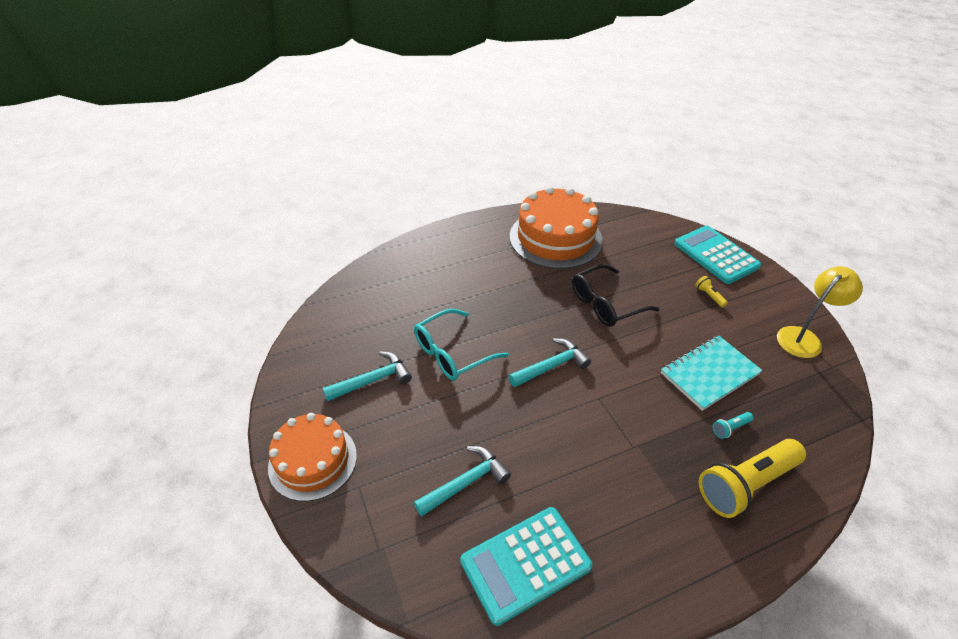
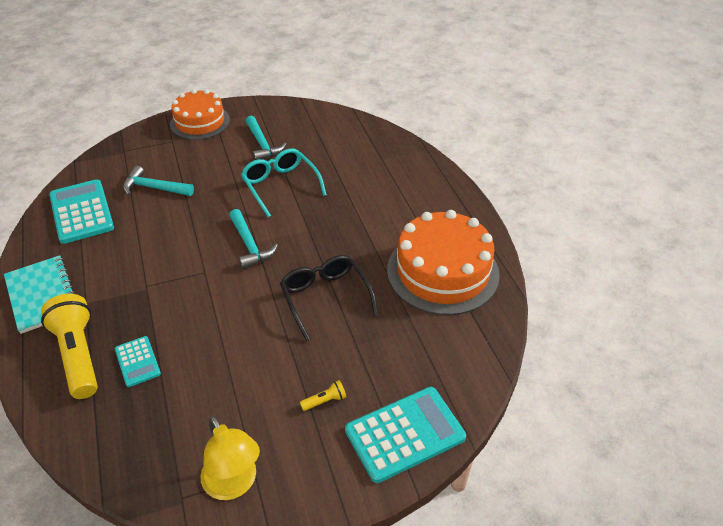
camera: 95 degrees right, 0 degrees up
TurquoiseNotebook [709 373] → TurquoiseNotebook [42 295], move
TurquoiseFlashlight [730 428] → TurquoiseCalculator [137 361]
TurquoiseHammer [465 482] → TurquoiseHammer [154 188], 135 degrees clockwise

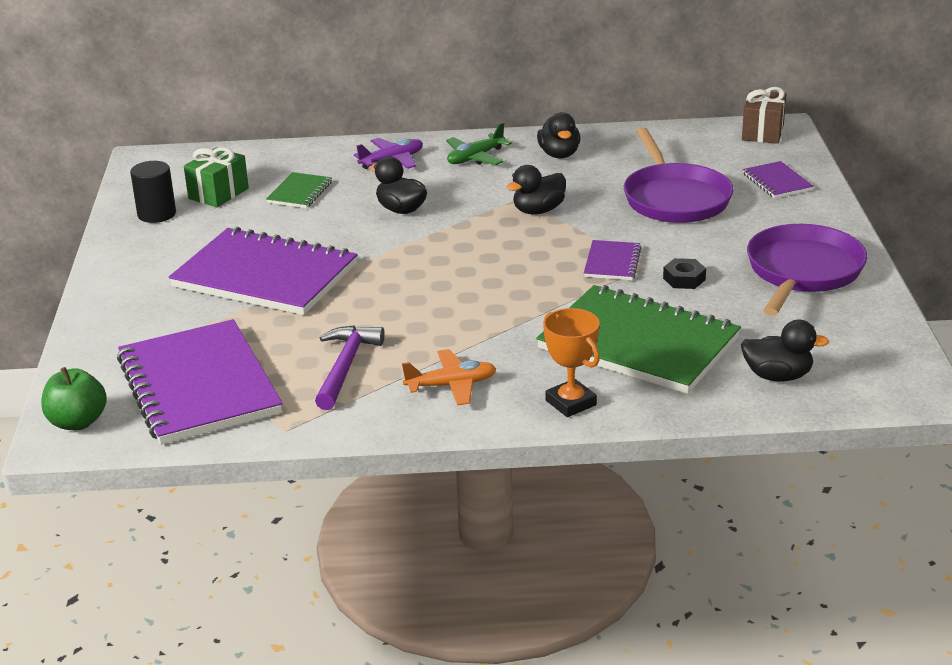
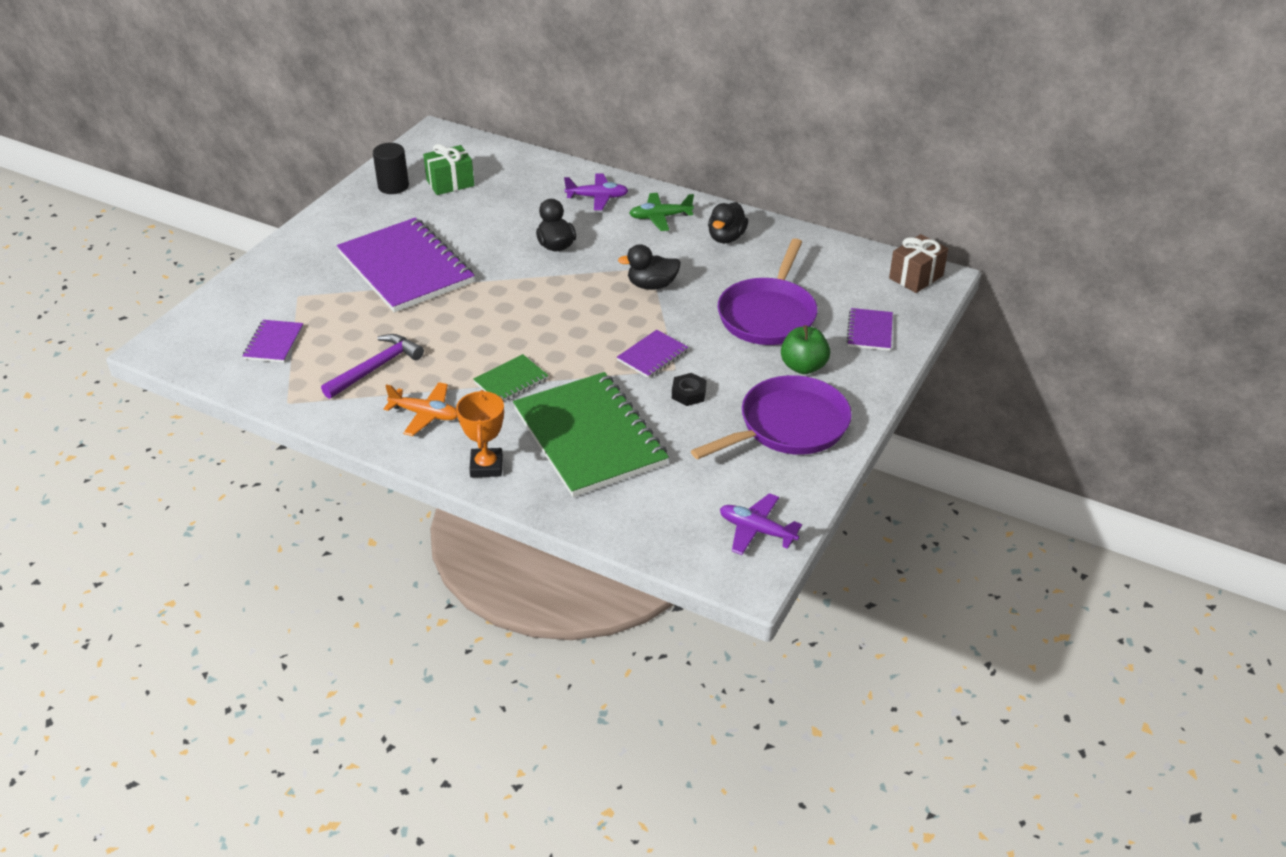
camera: 30 degrees right, 10 degrees up
PurpleNotebook [199 386] → PurpleNotebook [274 343], x0.44
GreenNotebook [299 192] → GreenNotebook [511 381], move
- → PurplePlane [757 530]
GreenApple [77 422] → GreenApple [803 367], move
BlackDuck [777 376] → -

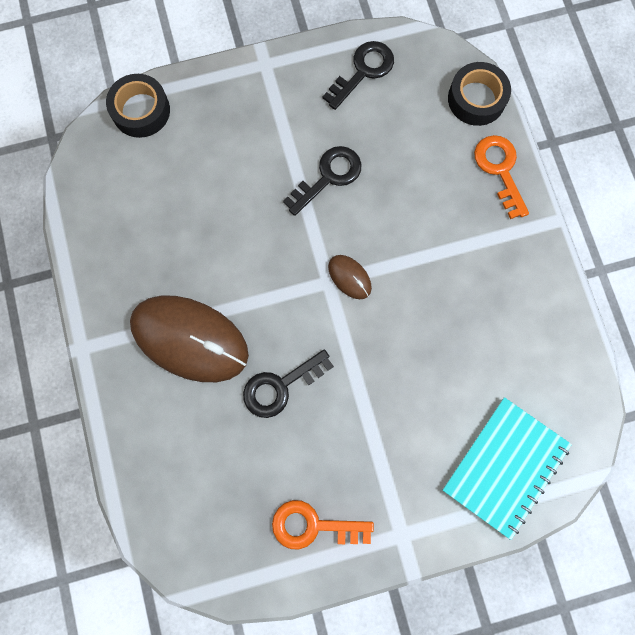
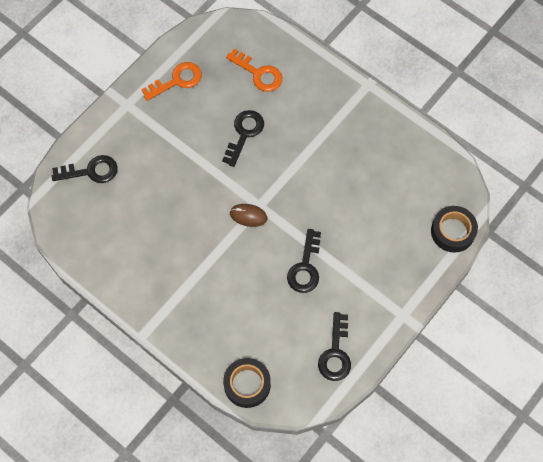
camera: 145 degrees right, 10 degrees down
TurquoiseNotebook [505 467] → BlackKey [90 171]
OrangeKey [500 170] → OrangeKey [258 73], move
BrownMouse [190 339] → -

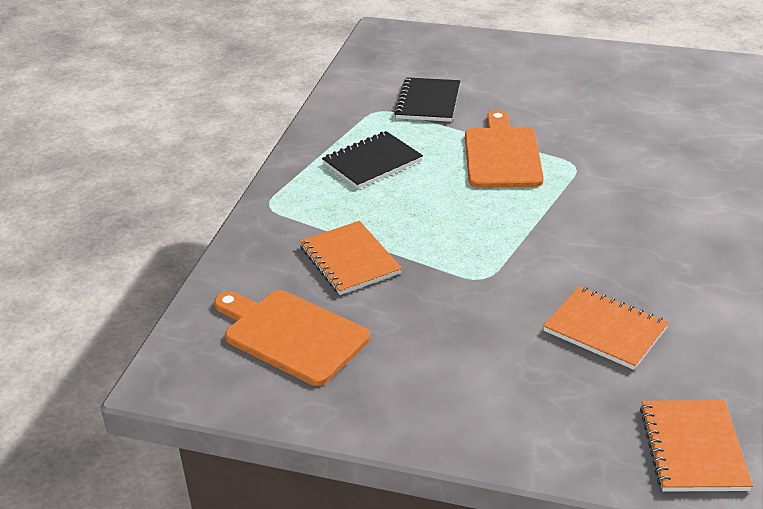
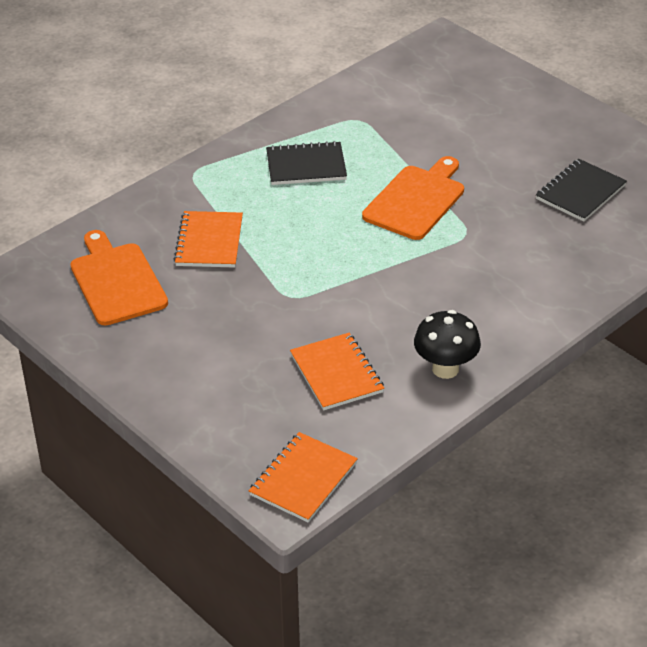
camera: 30 degrees right, 5 degrees up
- → BlackMushroom [445 369]
BlackNotebook [428 102] → BlackNotebook [580 192], move

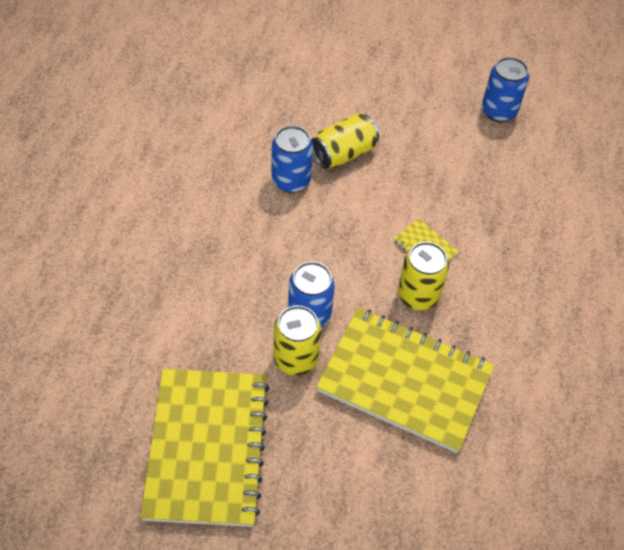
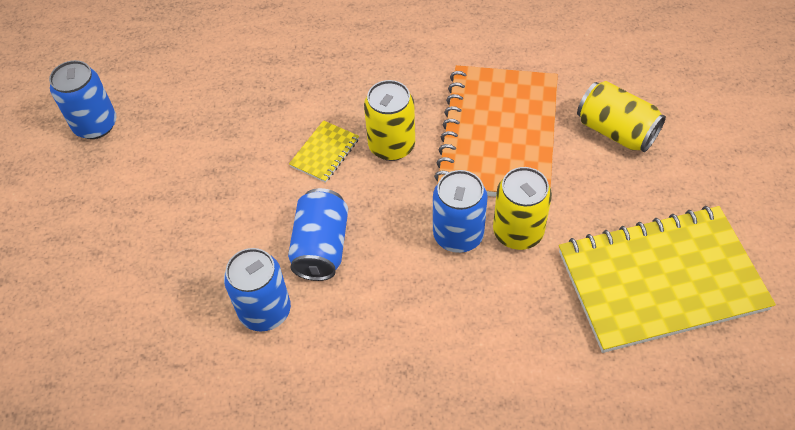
camera: 100 degrees left, 0 degrees up
- → BlueCan [321 247]
YellowNotebook [405 381] → OrangeNotebook [498 135]
YellowCan [343 153] → YellowCan [616 131], move

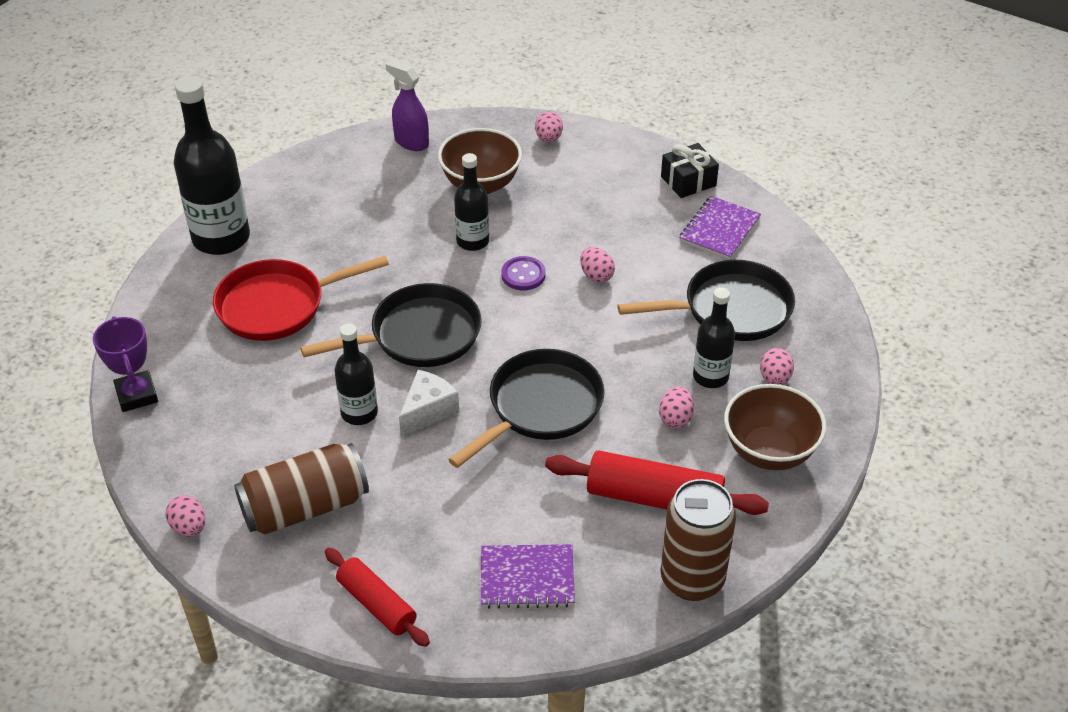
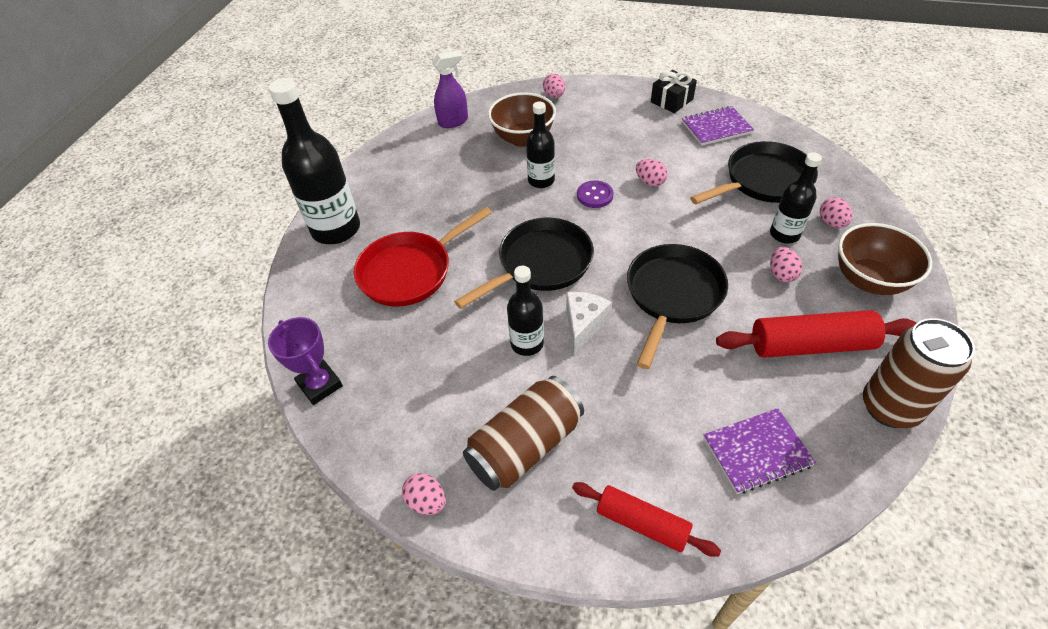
camera: 15 degrees left, 5 degrees up
PurpleSprayBottle [411 142] → PurpleSprayBottle [453 121], 135 degrees clockwise
PurpleNotebook [719 230] → PurpleNotebook [716 128], 60 degrees clockwise

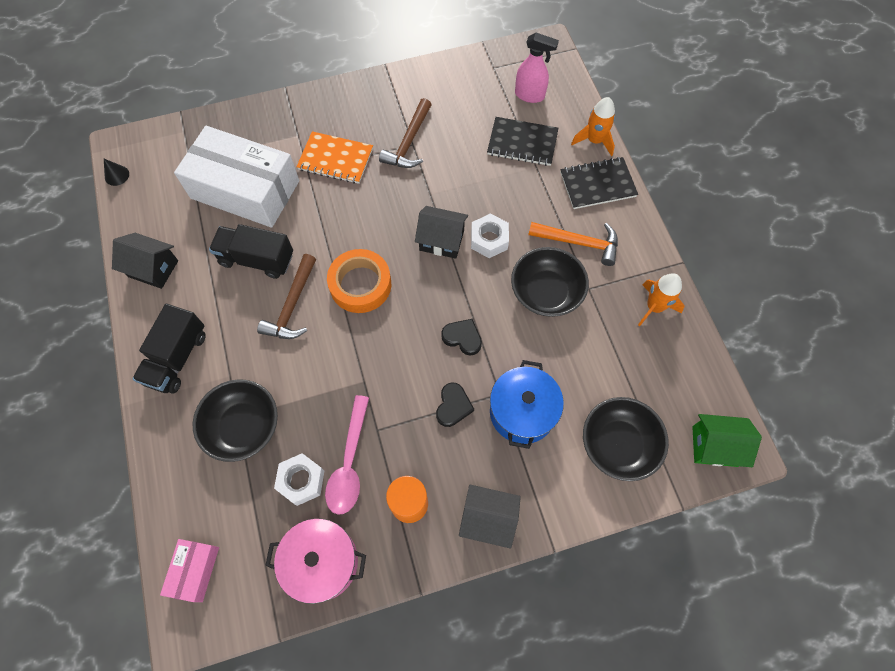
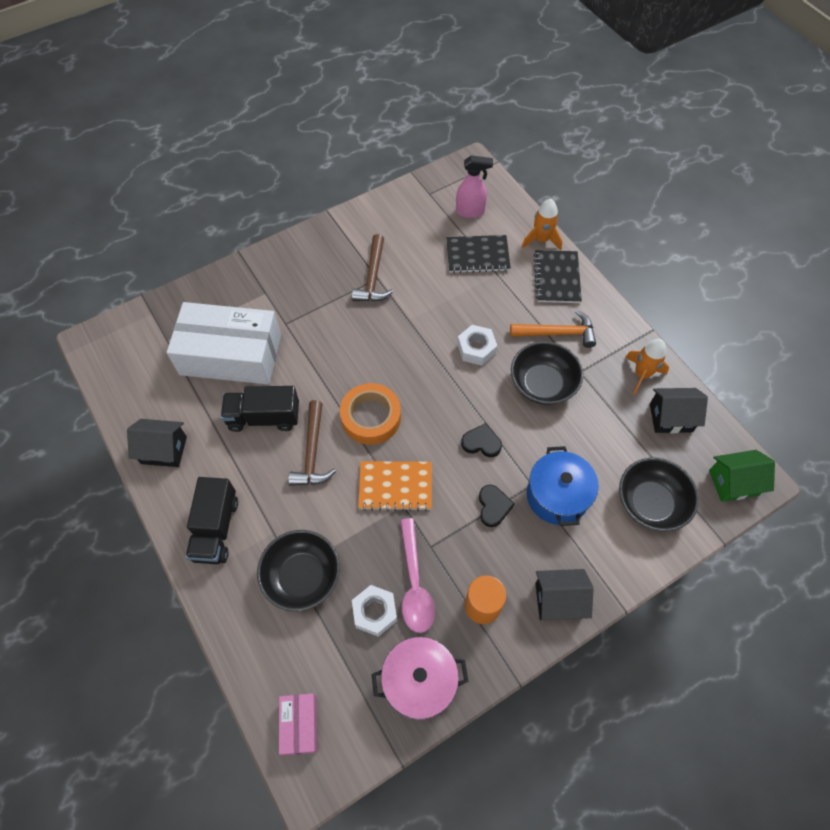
camera: 15 degrees left, 5 degrees down
OrangeNotebook [335 159] → OrangeNotebook [395 486], move
BlackNotebook [597 184] → BlackNotebook [557 278], 60 degrees counterclockwise
BlackHouse [441 240] → BlackHouse [670 417], move
BlackCone [117 175] → -

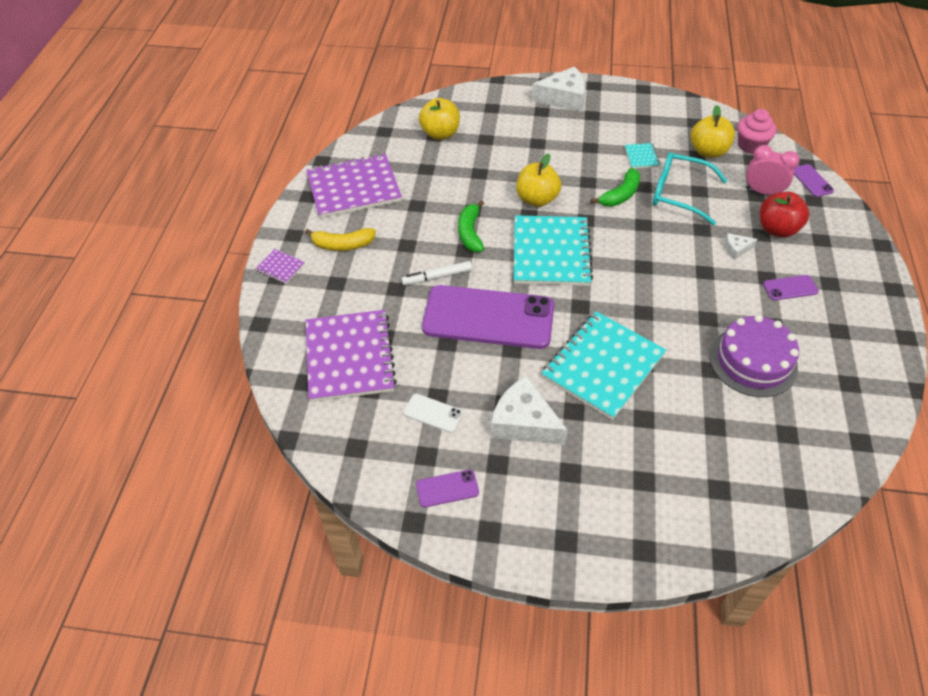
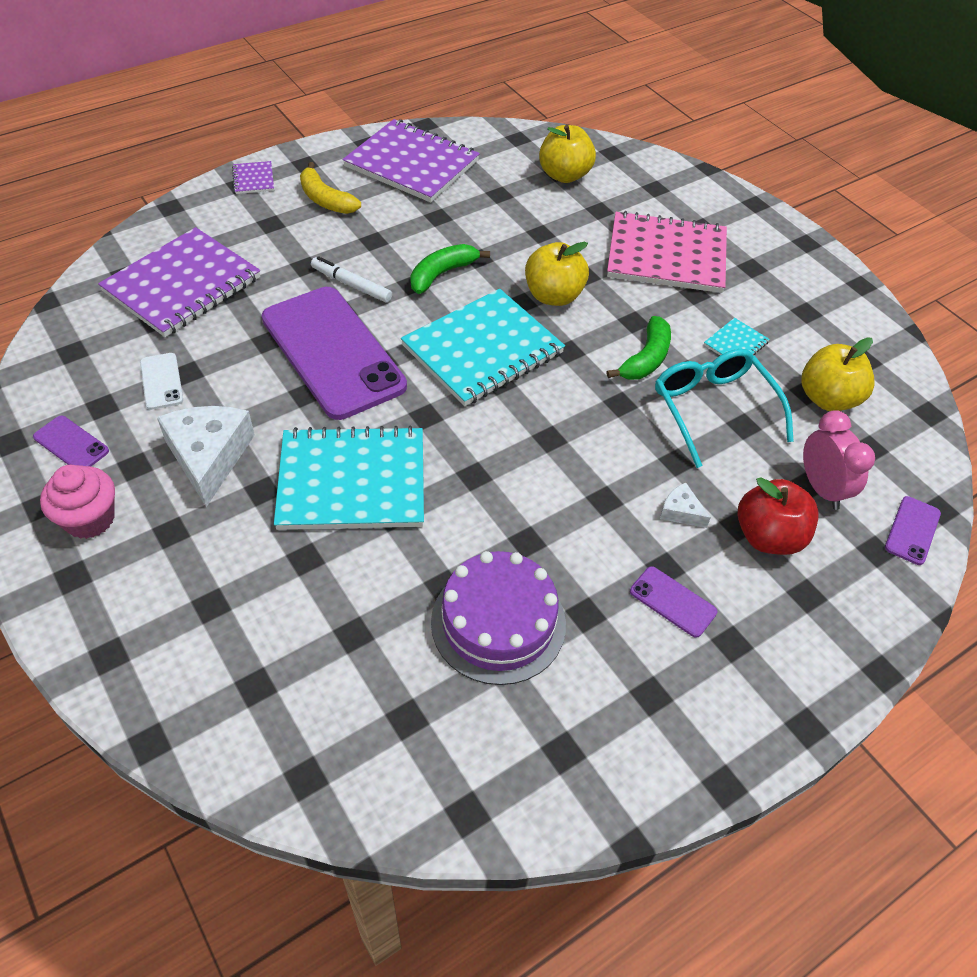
camera: 45 degrees right, 0 degrees up
PinkCupcake [750 145] → PinkCupcake [90 519], move
- → PinkNotebook [666 256]
GreenBanana [620 195] → GreenBanana [646 359], 60 degrees counterclockwise
WhiteCheese [563 98] → -

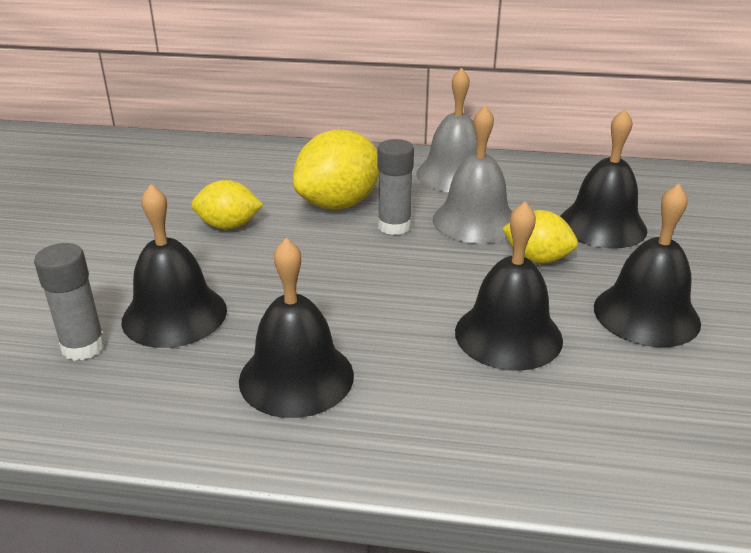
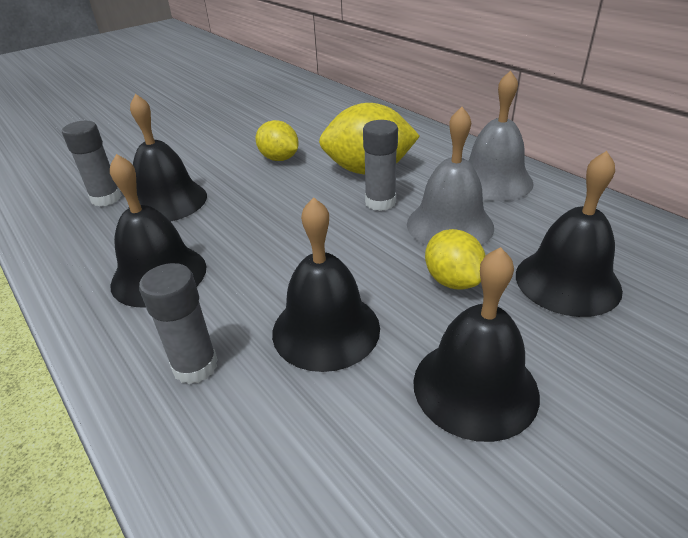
camera: 45 degrees right, 5 degrees up
- → GreyGlueStick [195 366]

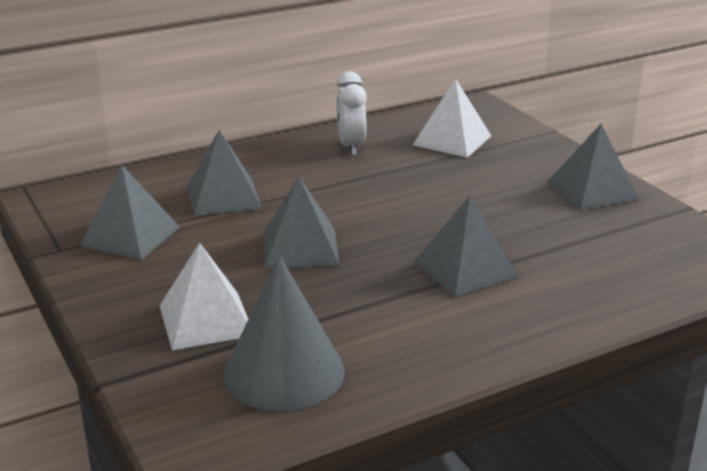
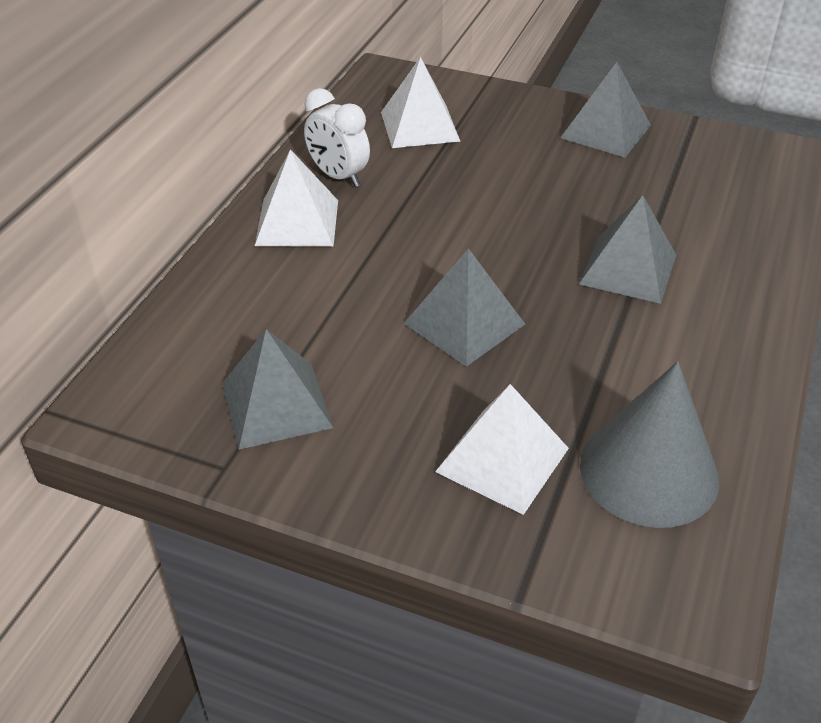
camera: 40 degrees left, 15 degrees up
- → WhitePyramid [297 222]
GreyPyramid [223 196] → -

